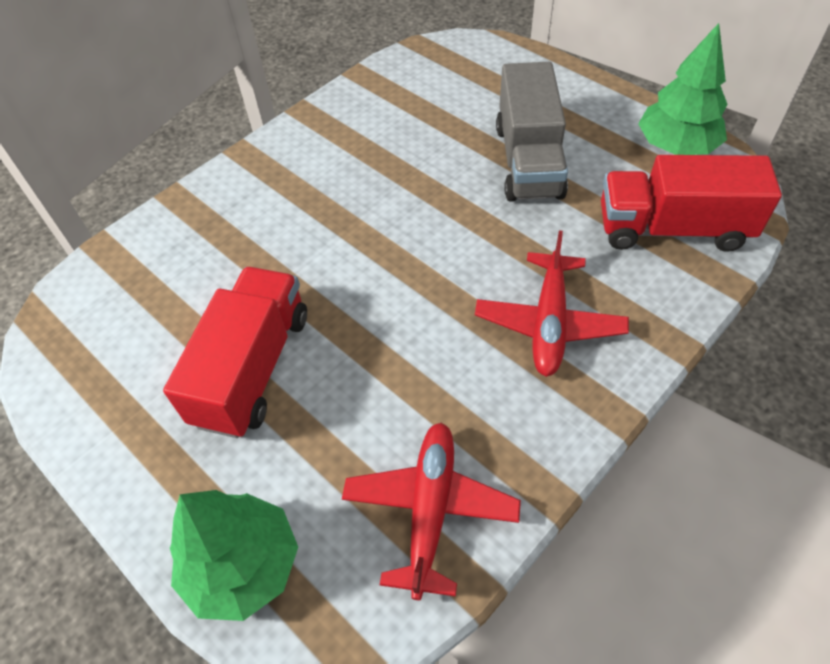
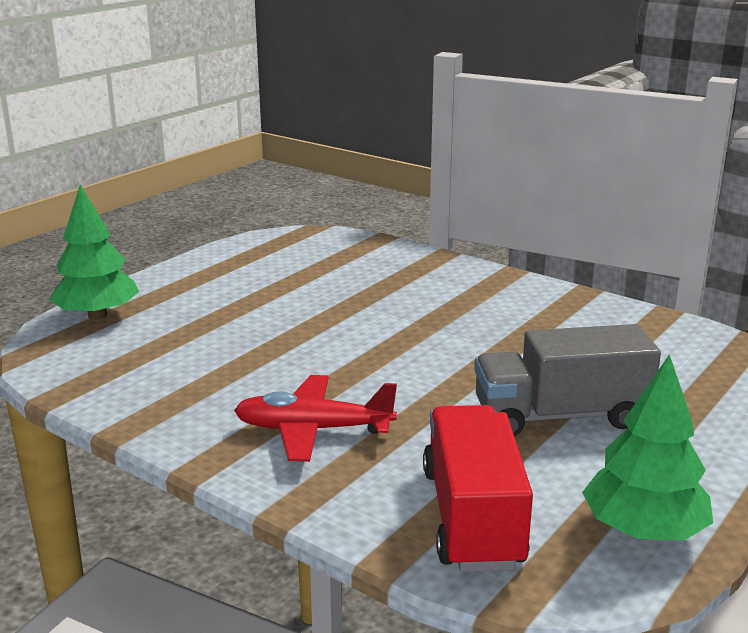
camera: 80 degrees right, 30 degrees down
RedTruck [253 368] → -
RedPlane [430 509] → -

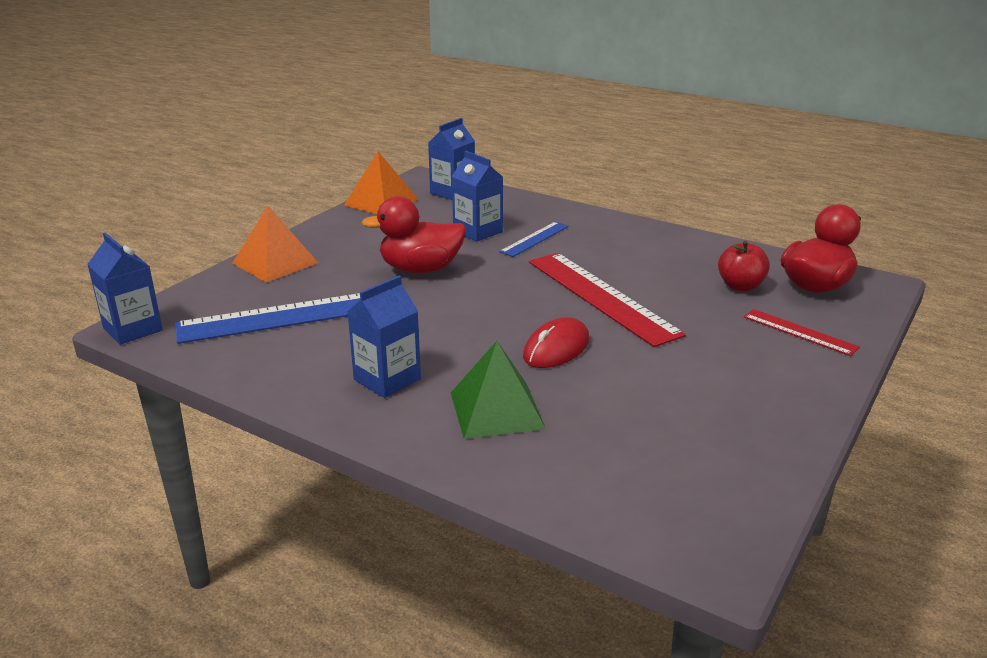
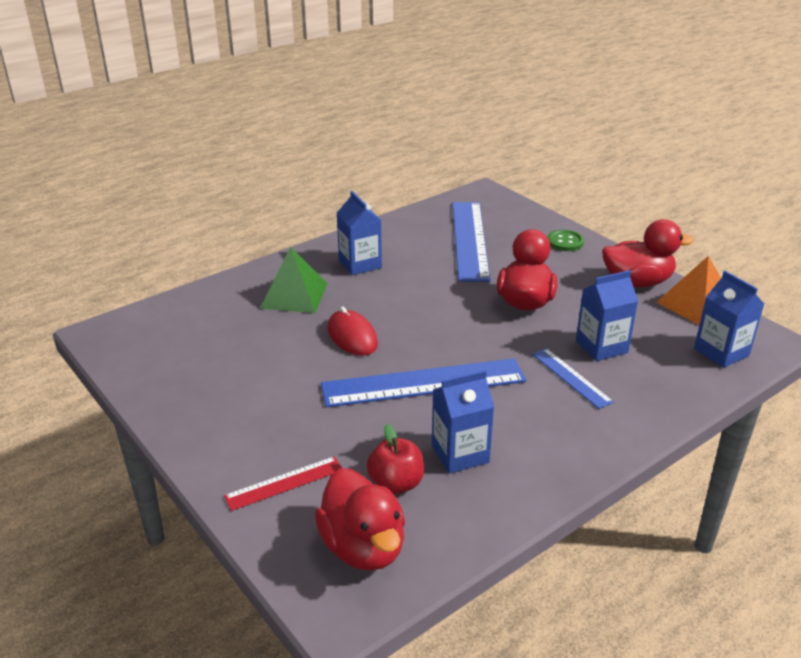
camera: 110 degrees right, 5 degrees up
RedRuler [601 297] → BlueRuler [423 383]
BlueCarton [133 329] → BlueCarton [460 454], move
OrangePyramid [275 263] → GreenButton [565 242]
- → RedDuck [637 282]

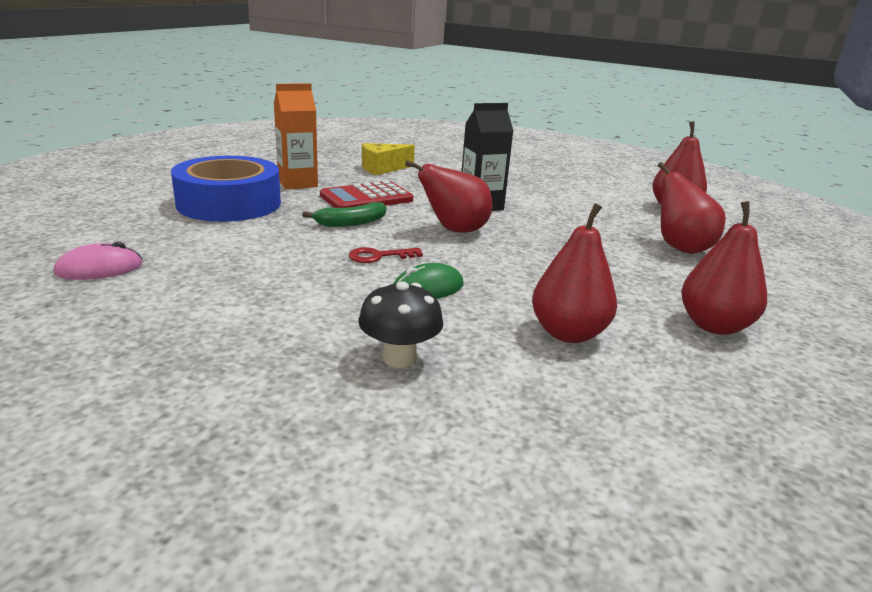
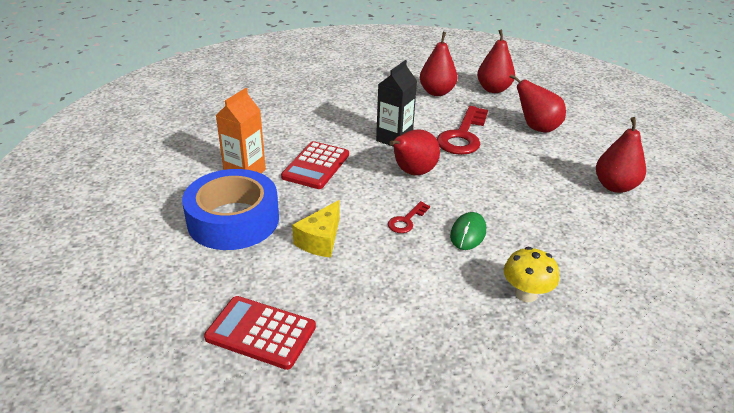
camera: 35 degrees left, 10 degrees up
PinkMouse [99 268] → RedCalculator [261 332]
YellowCheese [382 168] → YellowCheese [320 240], move
RedPear [568 333] → RedPear [437 92], move
- → RedKey [463 136]
BlackMushroom [399 358] → YellowMushroom [526 294]
GreenBanana [351 223] → -

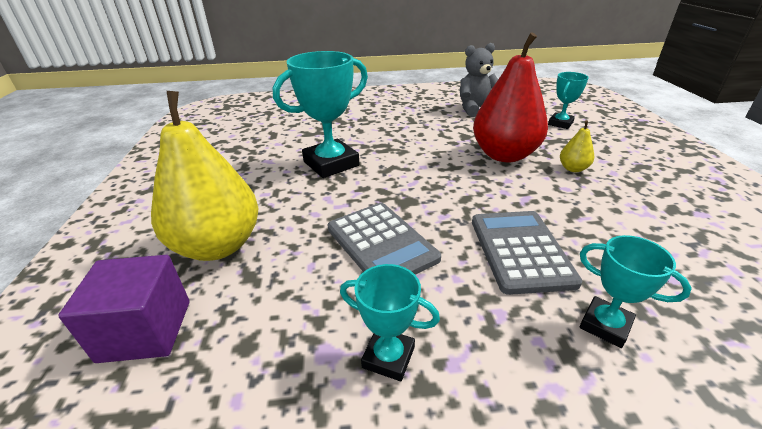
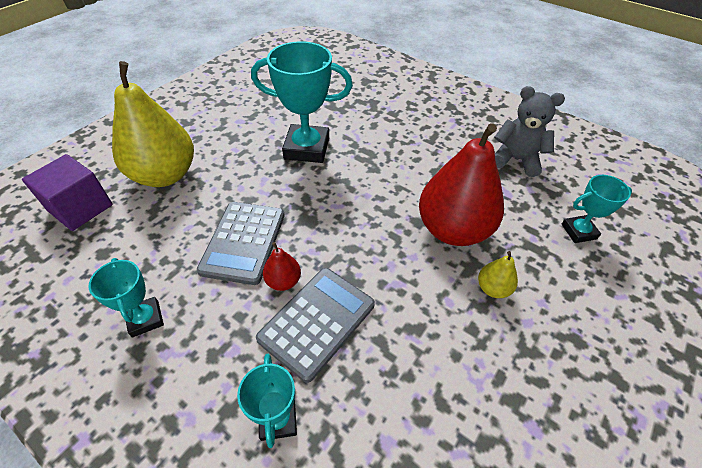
camera: 40 degrees right, 15 degrees up
- → RedPear [283 281]

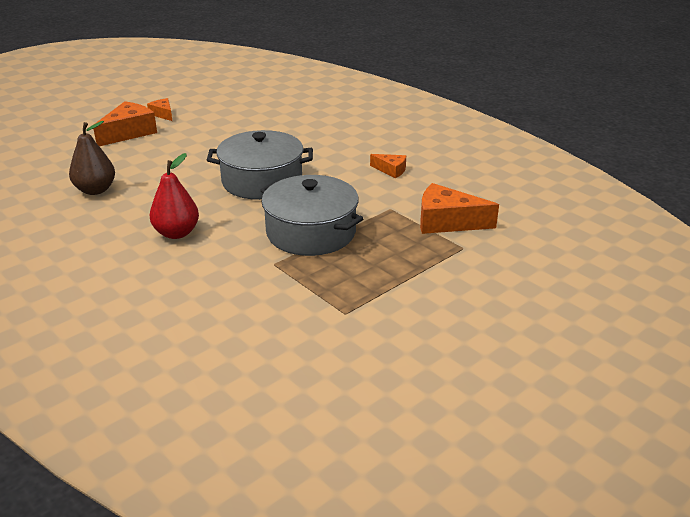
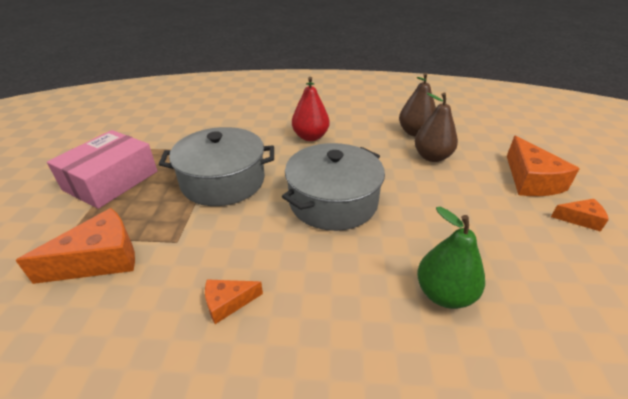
camera: 135 degrees right, 5 degrees up
- → PinkBox [111 180]
- → BrownPear [432 157]
- → GreenPear [444 294]

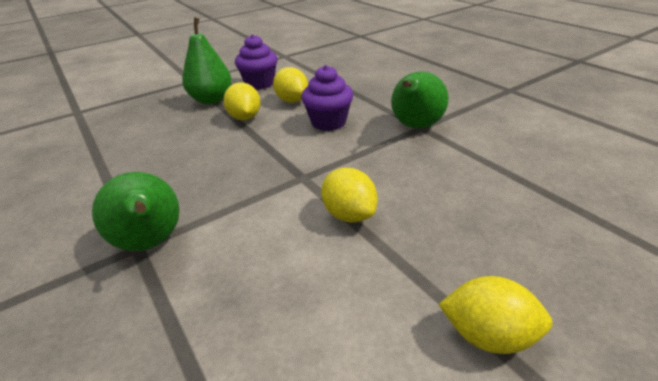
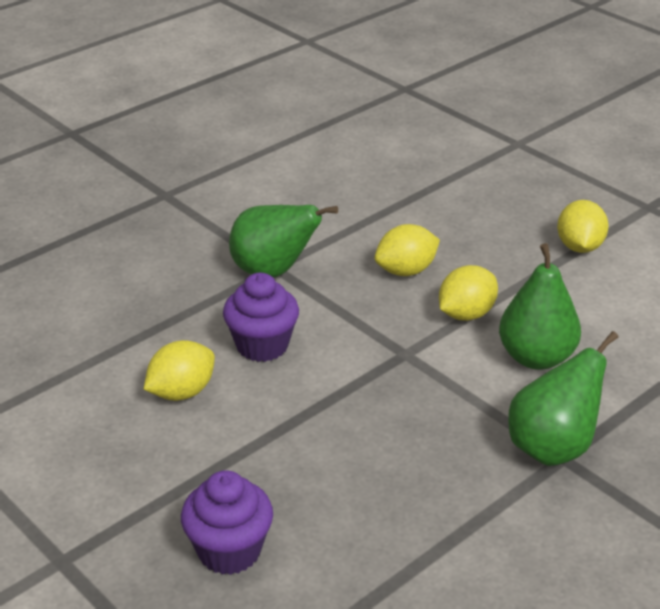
camera: 100 degrees left, 0 degrees up
PurpleCupcake [259 84] → PurpleCupcake [229 551], move
YellowLemon [245 117] → YellowLemon [406 271], move
GreenPear [211 100] → GreenPear [536 357], move

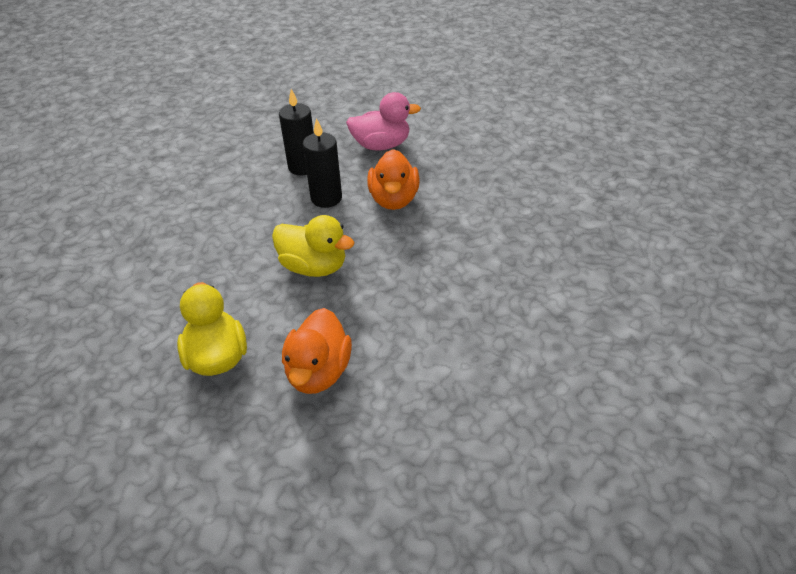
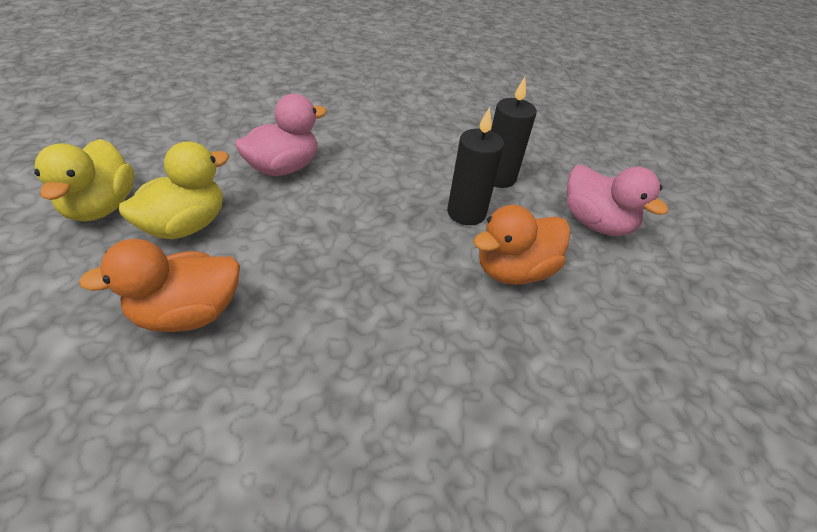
camera: 55 degrees right, 0 degrees up
YellowDuck [314 267] → YellowDuck [101 207], move
- → PinkDuck [283 168]

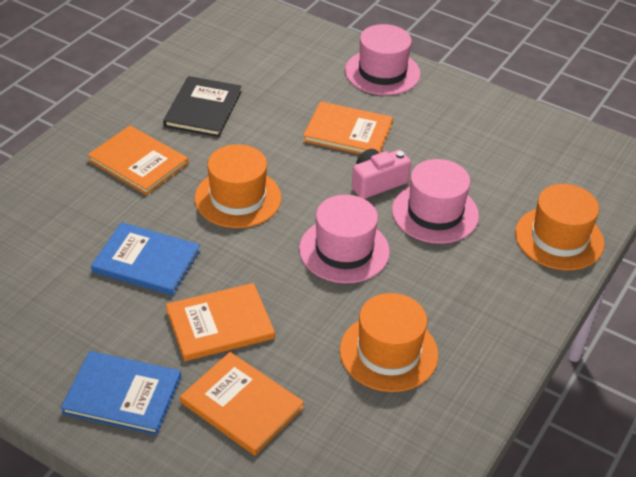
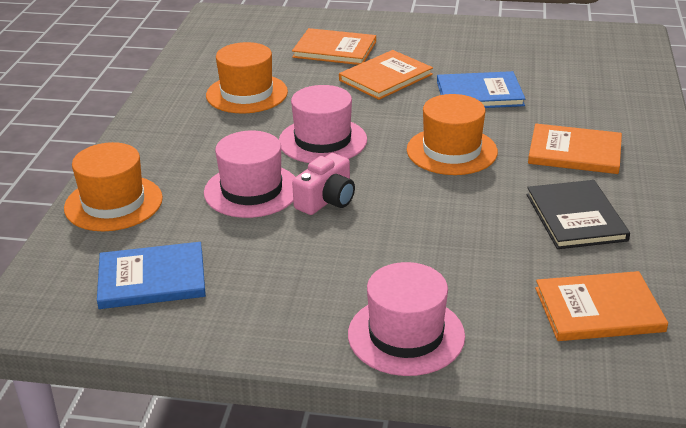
camera: 160 degrees right, 10 degrees down
BlueBook [122 395] → BlueBook [152 279], move
OrangeBook [348 132] → OrangeBook [599 309], move

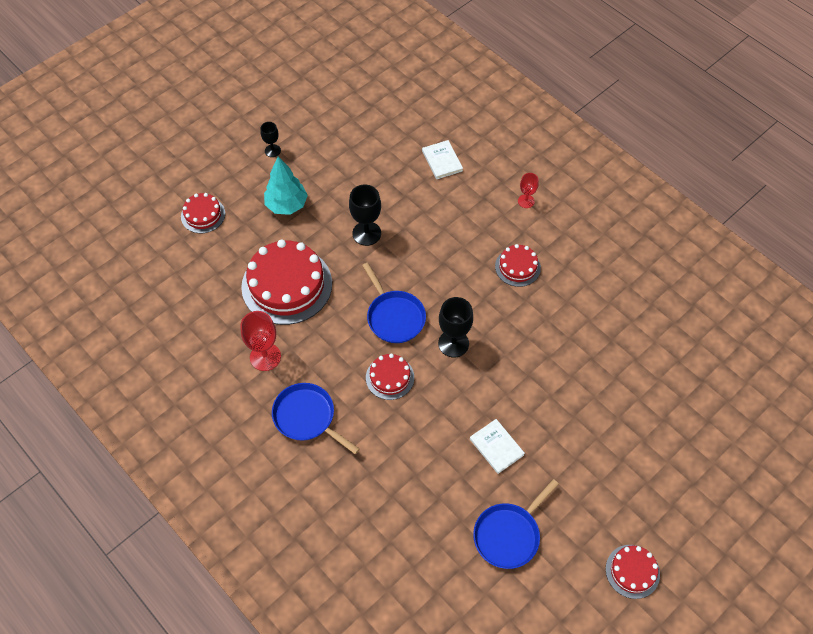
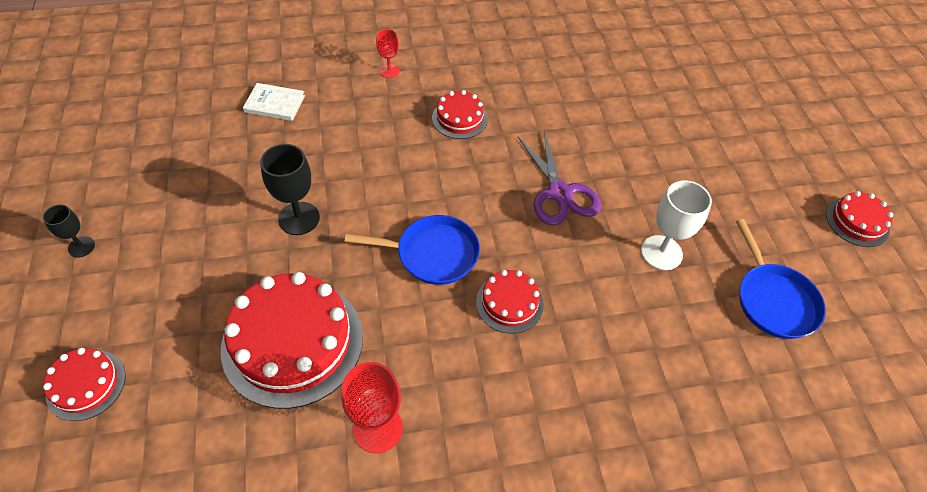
camera: 60 degrees left, 5 degrees down
- → PurpleScissors [559 193]
WhiteBook [496 447] → WhiteGoblet [661 252]
TurquoiseTree [287 205] → -
BluePan [307 417] → -
BlackGoblet [453 343] → -

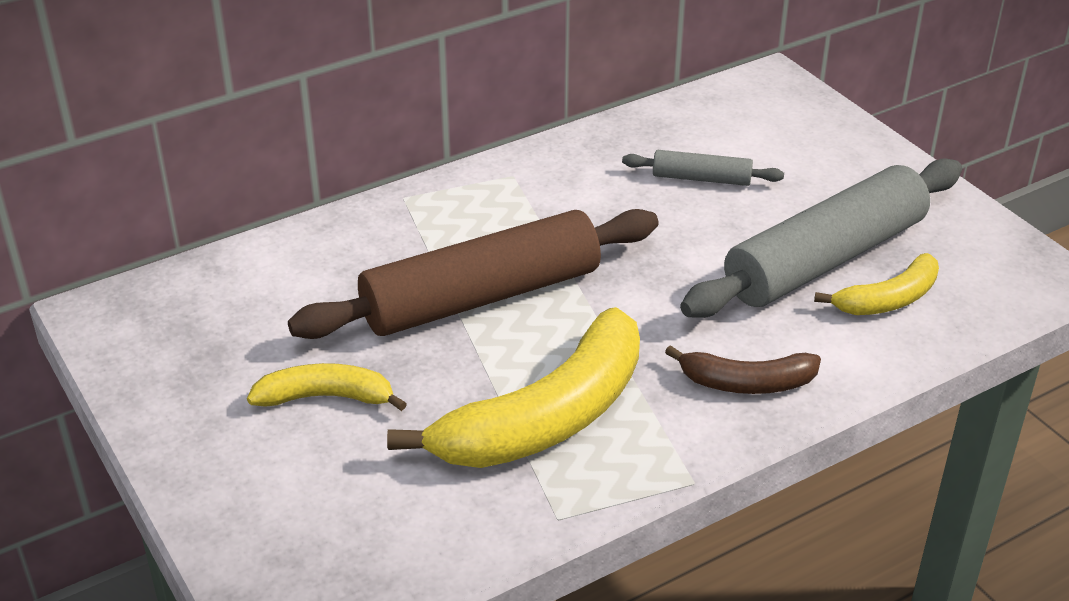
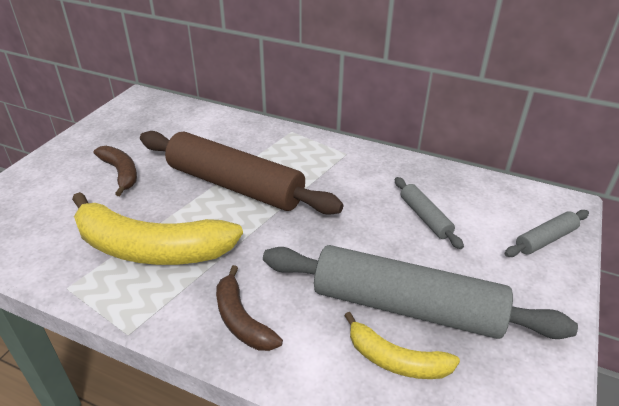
camera: 55 degrees right, 0 degrees up
YellowBanana [326 397] → BrownBanana [121 173]
- → GreyRollingPin [545 239]

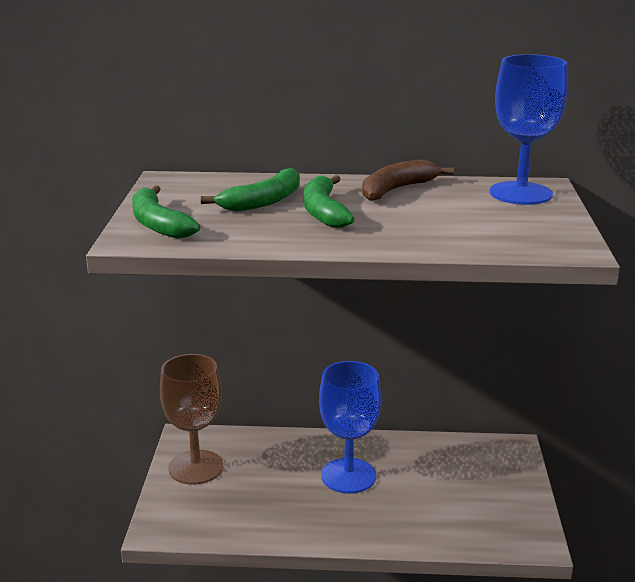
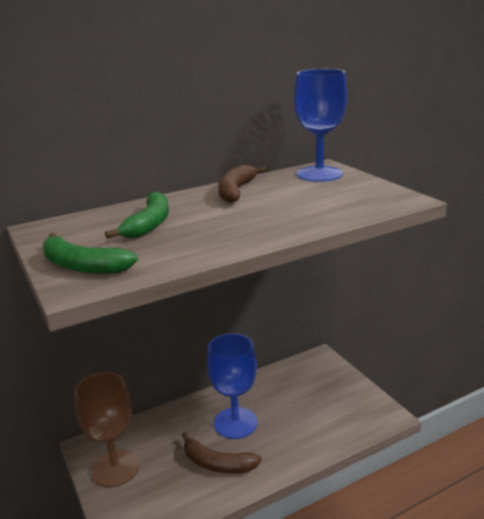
camera: 30 degrees left, 0 degrees up
- → BrownBanana [217 464]
GreenBanana [323 212] → -

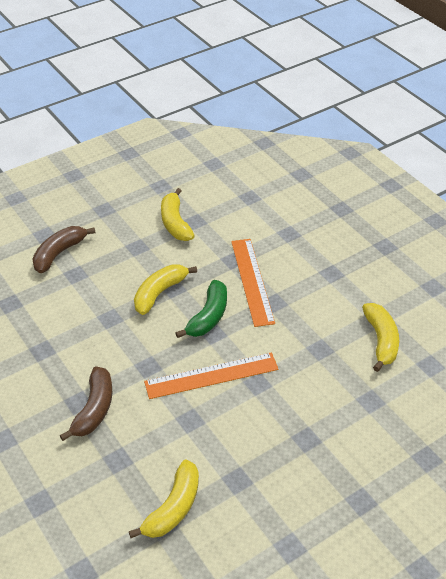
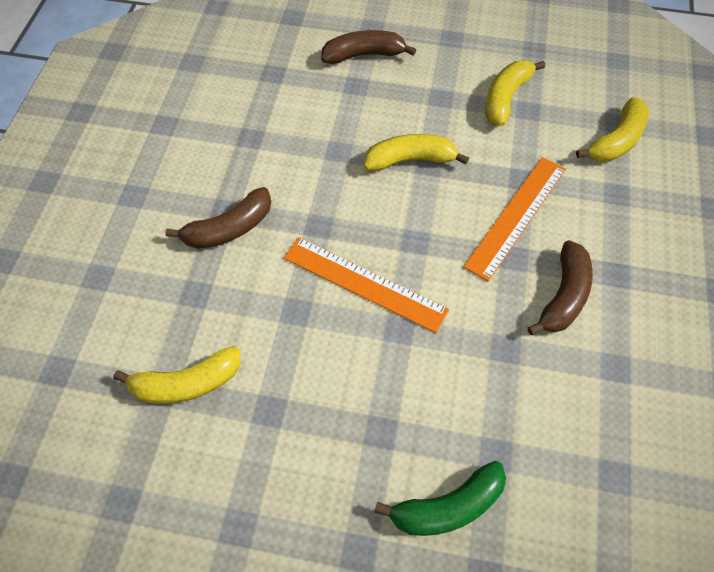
camera: 45 degrees right, 15 degrees up
GreenBanana [208 317] → GreenBanana [447 507], move
- → BrownBanana [563 296]
YellowBanana [381 341] → YellowBanana [616 141], move

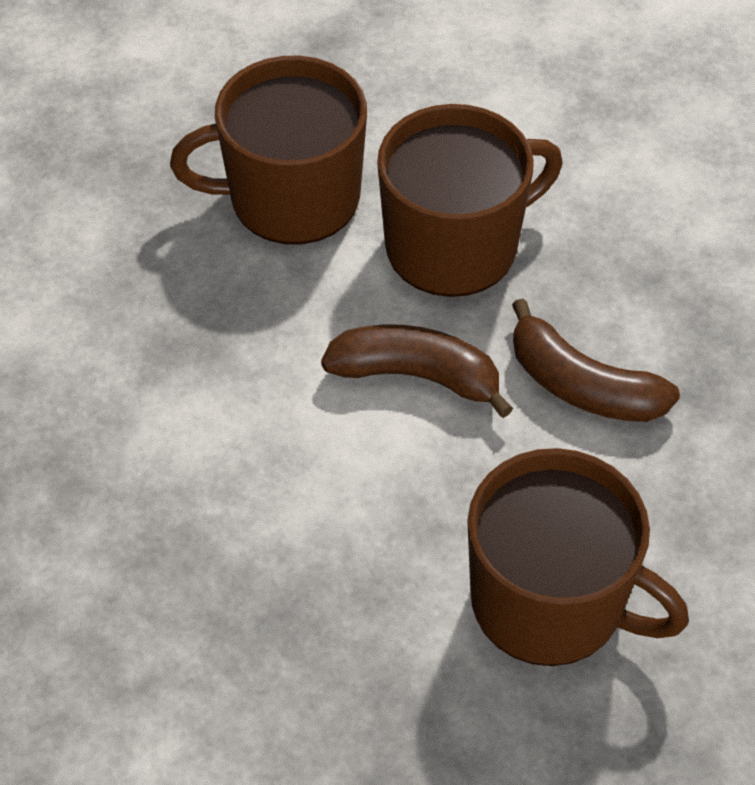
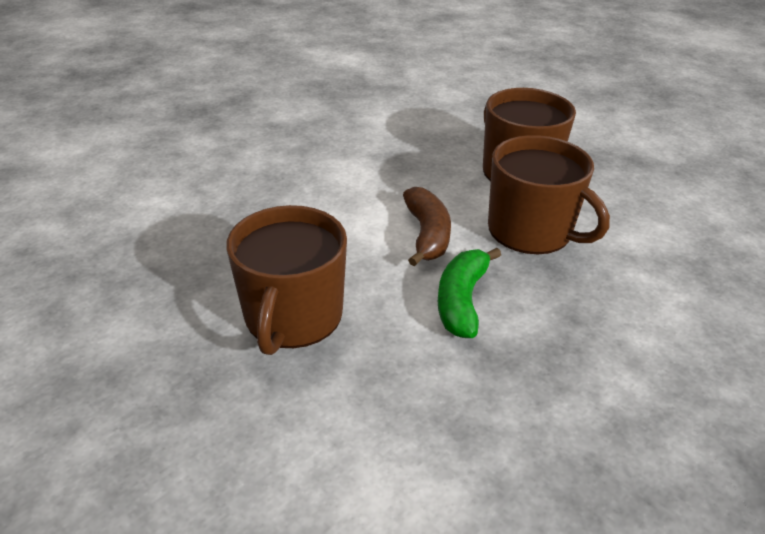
camera: 70 degrees right, 15 degrees down
BrownBanana [582 386] → GreenBanana [462 301]

